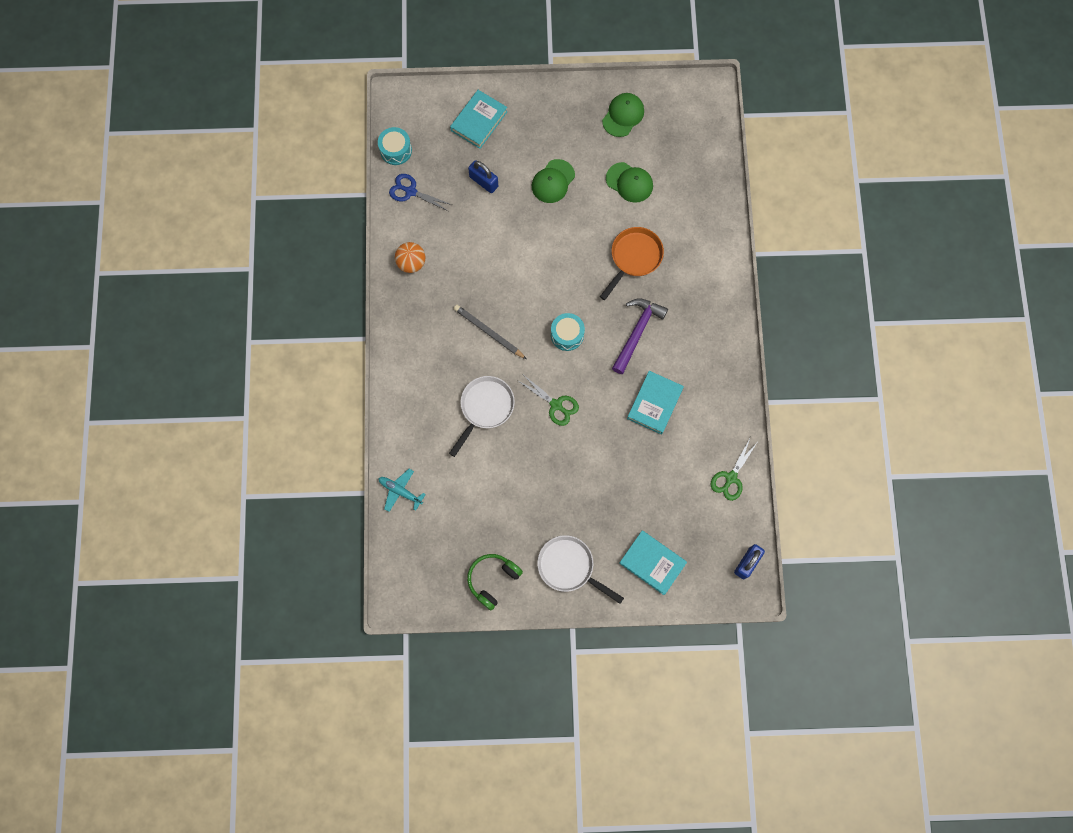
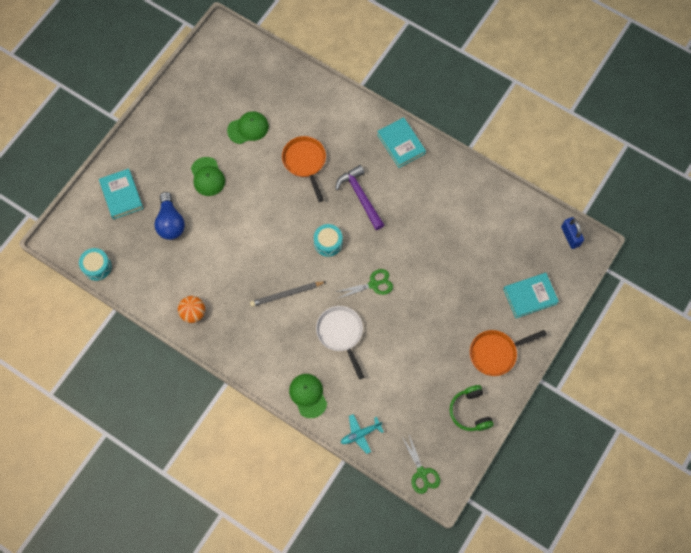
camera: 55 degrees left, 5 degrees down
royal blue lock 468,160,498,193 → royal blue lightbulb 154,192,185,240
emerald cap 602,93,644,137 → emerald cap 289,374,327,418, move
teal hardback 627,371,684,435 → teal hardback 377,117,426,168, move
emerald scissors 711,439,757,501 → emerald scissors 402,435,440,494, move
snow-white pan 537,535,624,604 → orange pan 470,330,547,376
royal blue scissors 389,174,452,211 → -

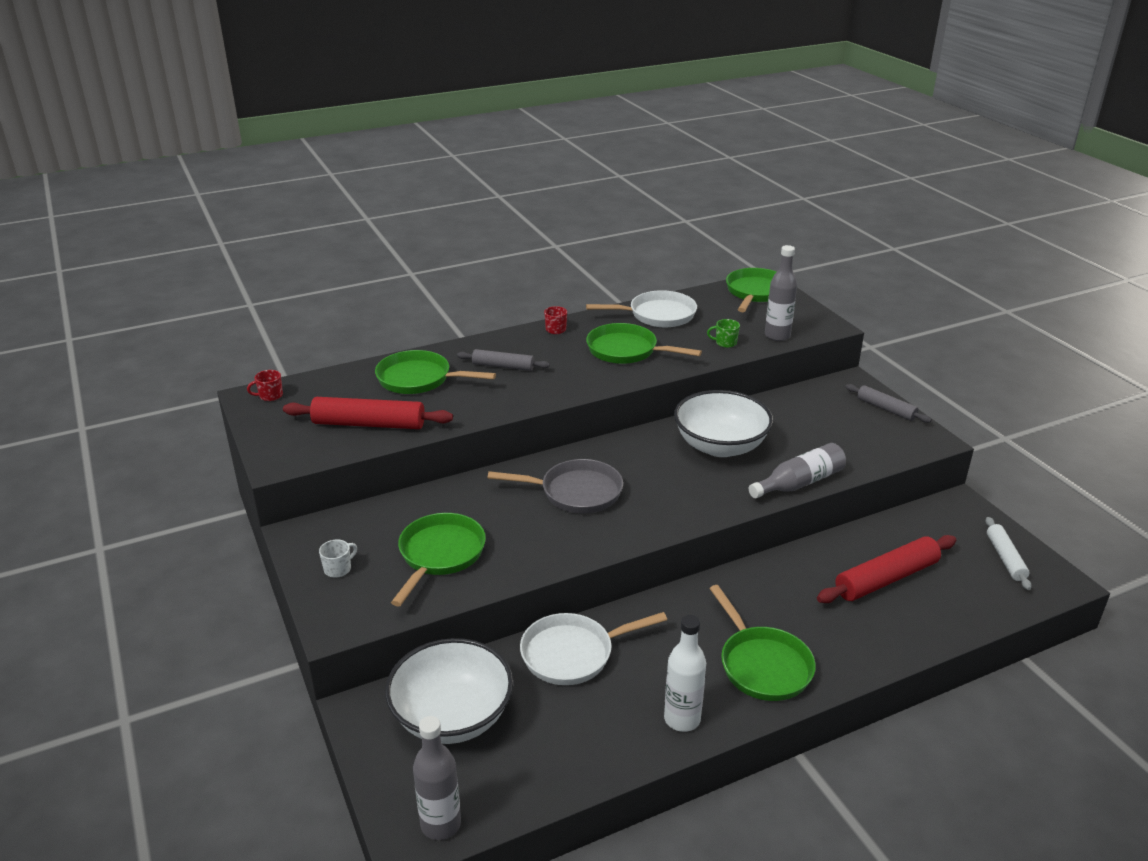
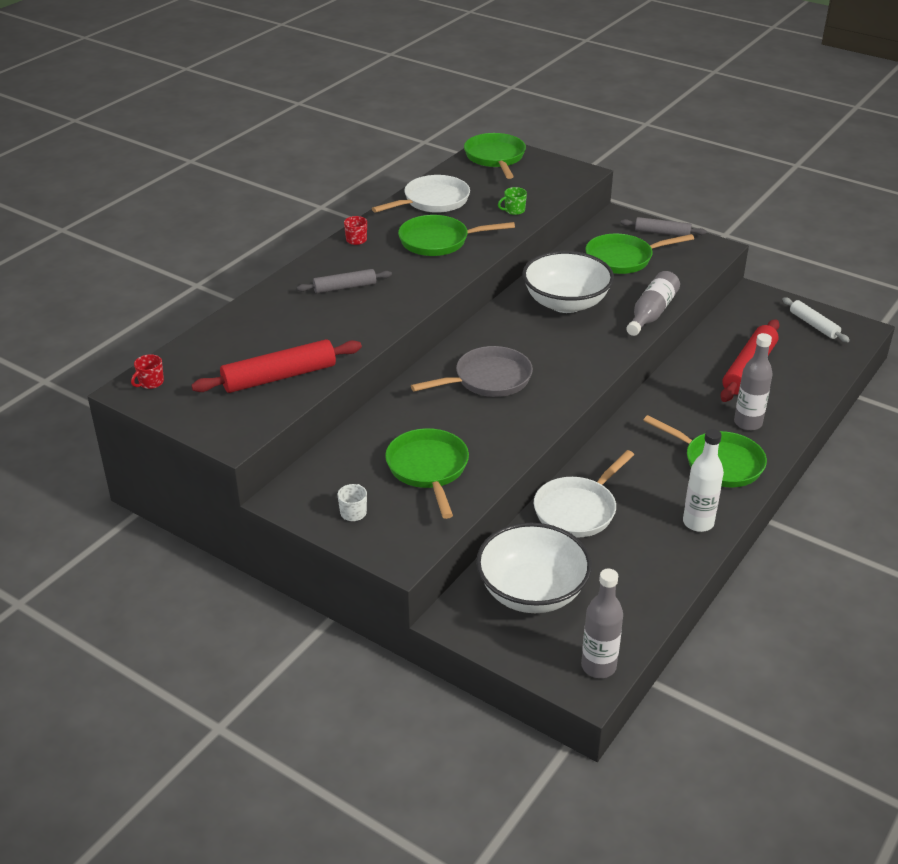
camera: 30 degrees left, 5 degrees up
emerald pan 375,350,496,394 → emerald pan 585,234,694,274, move
gray drink bottle 765,245,797,341 → gray drink bottle 734,333,773,431, move

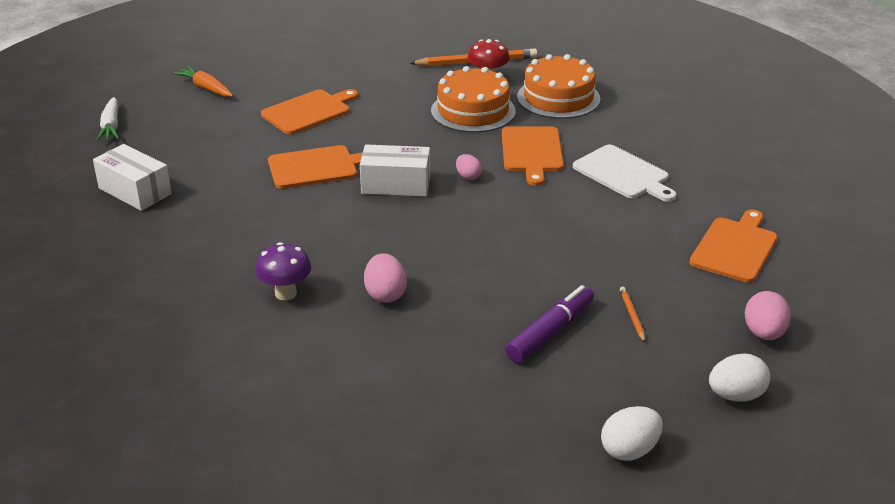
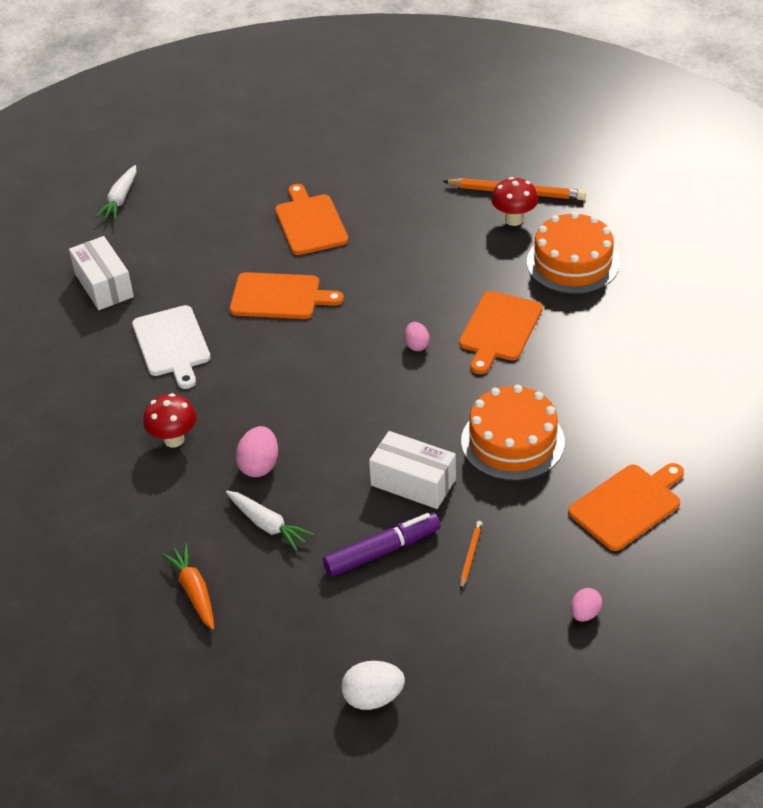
camera: 25 degrees right, 10 degrees up
snow-white chopping board 573,145,677,202 → snow-white chopping board 132,305,211,389, move
violet mushroom 255,242,312,300 → red mushroom 143,393,197,447
orange root vegetable 173,66,233,97 → orange root vegetable 161,544,214,630, move
- → snow-white root vegetable 226,491,314,551
orange chopping board 261,89,358,135 → orange chopping board 275,184,349,255, 90 degrees counterclockwise
snow-white package 360,145,430,197 → snow-white package 369,431,456,509, move
orange cake 431,66,516,132 → orange cake 461,385,565,481, move
rosy egg 745,291,791,340 → rosy egg 571,588,602,622, x0.64
snow-white egg 709,354,770,402 → -

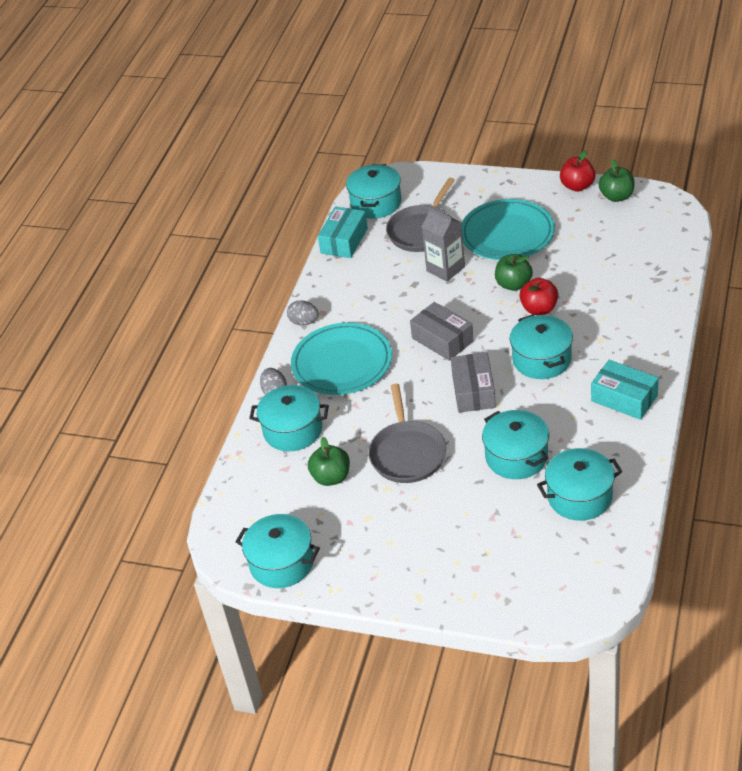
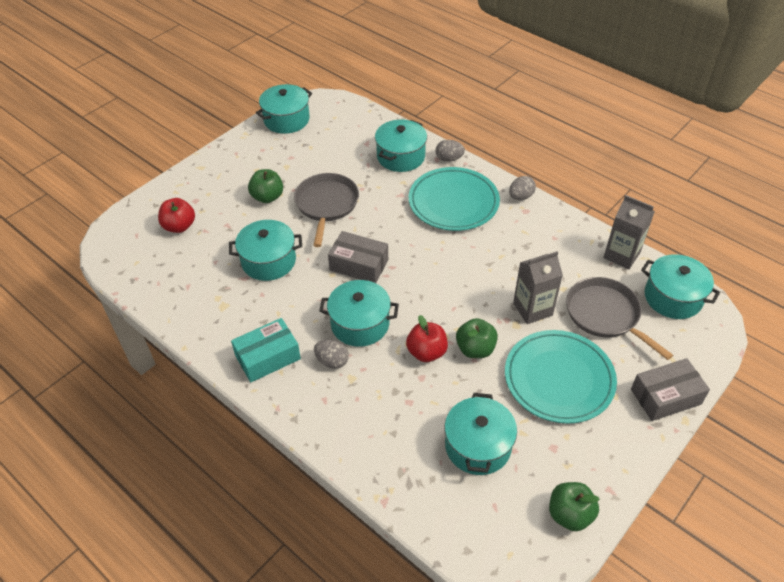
camera: 110 degrees right, 5 degrees up
red apple fruit 560,150,596,192 → red apple fruit 158,198,195,233, move
emerald apple fruit 308,437,350,486 → emerald apple fruit 248,169,283,203, move
gray pan 368,384,446,483 → gray pan 294,173,359,247, 75 degrees clockwise
- → gray egg 314,339,349,369
teal cooking pot 537,448,623,521 → teal cooking pot 445,393,517,475, move
teal package 318,207,368,258 → gray milk carton 603,195,655,269
gray package 410,302,474,361 → gray package 631,358,710,421, move

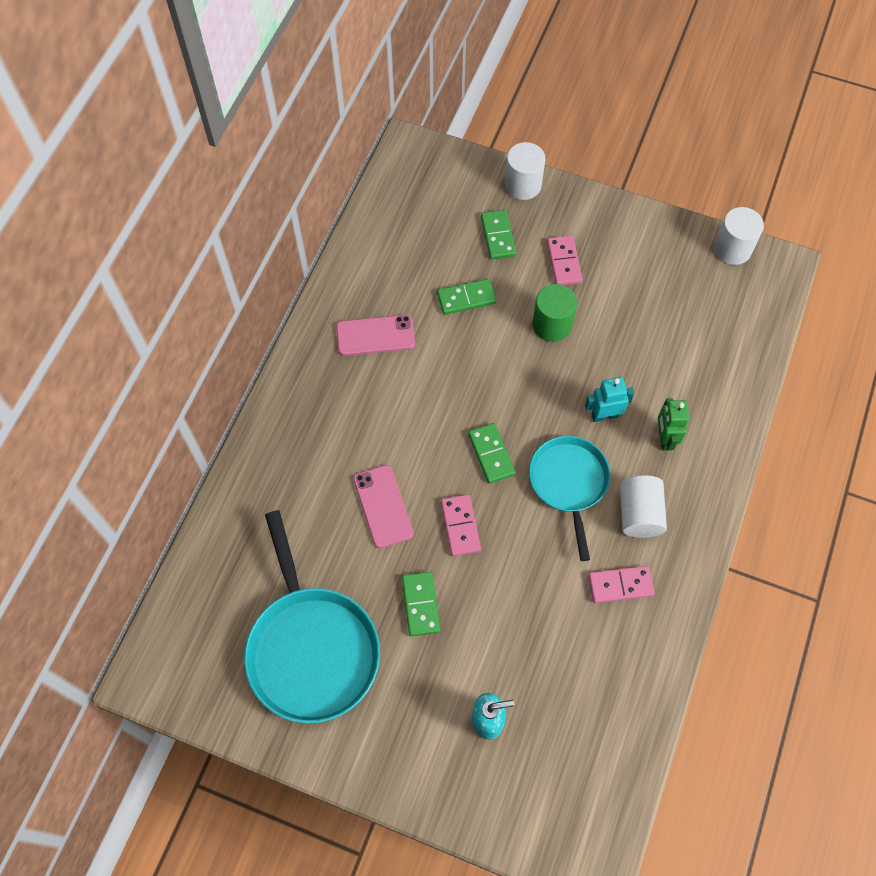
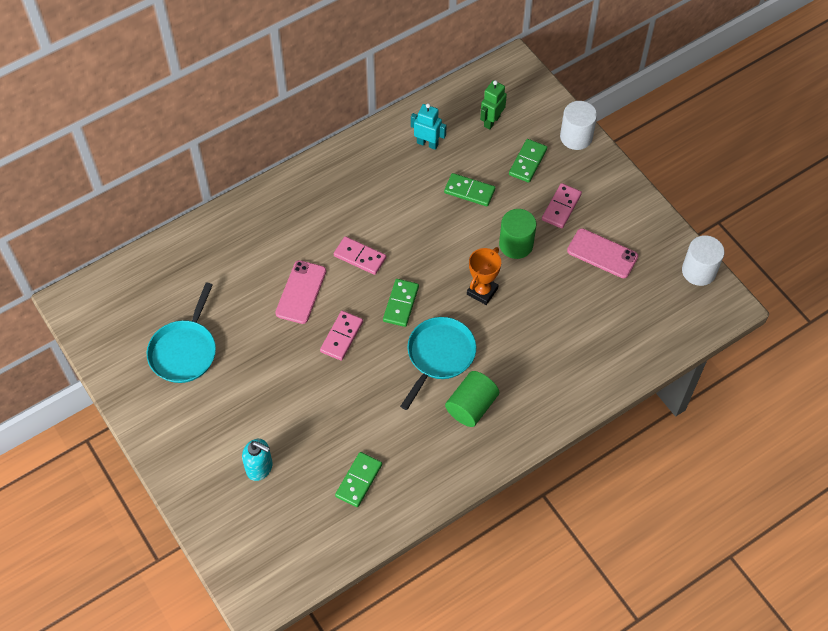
camera: 35 degrees right, 5 degrees down
teal pan 244,510,380,724 → teal pan 147,282,216,383, x0.65
rosy domino piece 588,566,655,603 → rosy domino piece 334,236,386,275, move
emerald domino piece 402,572,440,636 → emerald domino piece 335,452,382,507, move
teal robot figure 585,377,634,422 → teal robot figure 411,103,447,150, move
snow-white cylinder shape 620,475,667,538 → emerald cylinder shape 445,371,499,427
- → orange prize cup 467,247,501,305
emerald robot figure 658,398,689,451 → emerald robot figure 480,80,507,130, move
rosy phone 336,315,415,356 → rosy phone 567,228,638,278, move

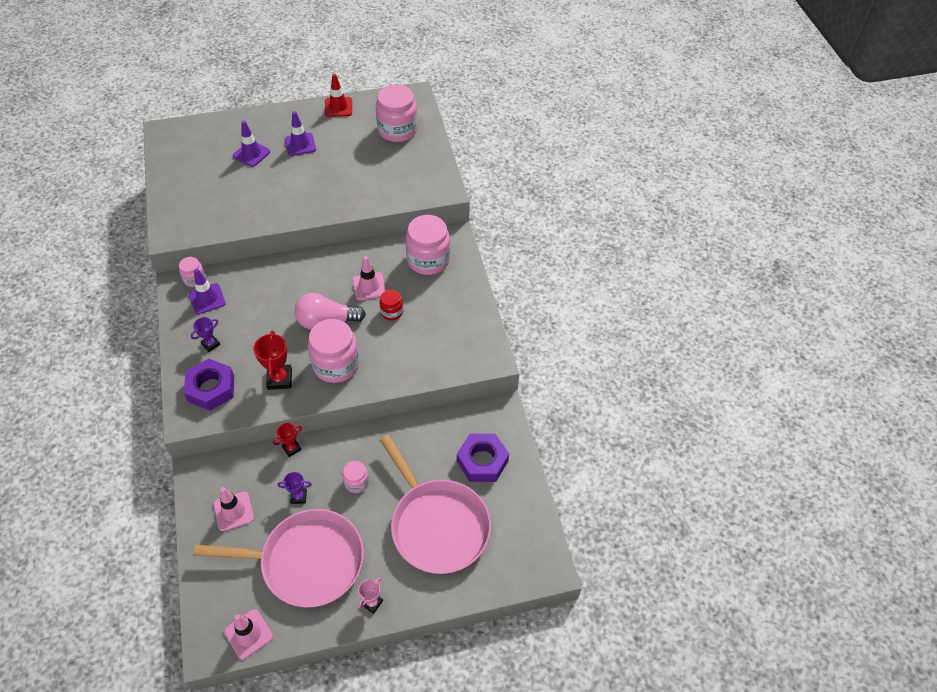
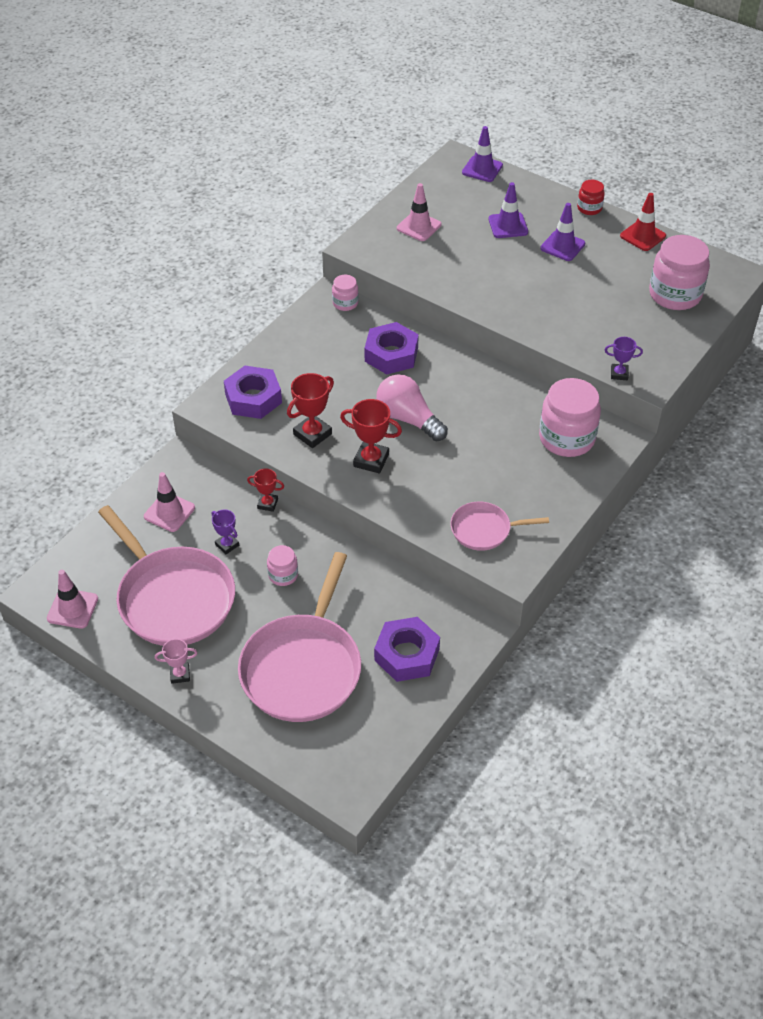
camera: 50 degrees right, 5 degrees down
rosy jam jar 308,319,359,383 → red prize cup 340,399,402,474
- → violet hex nut 364,322,419,374
rosy safety cone 352,256,386,301 → rosy safety cone 397,183,441,241, move
- → rosy pan 450,501,549,551
violet safety cone 189,268,226,314 → violet safety cone 462,126,503,182, move
red jam jar 379,290,403,320 → red jam jar 577,180,605,215, move
violet prize cup 191,317,220,352 → violet prize cup 605,337,643,380, move

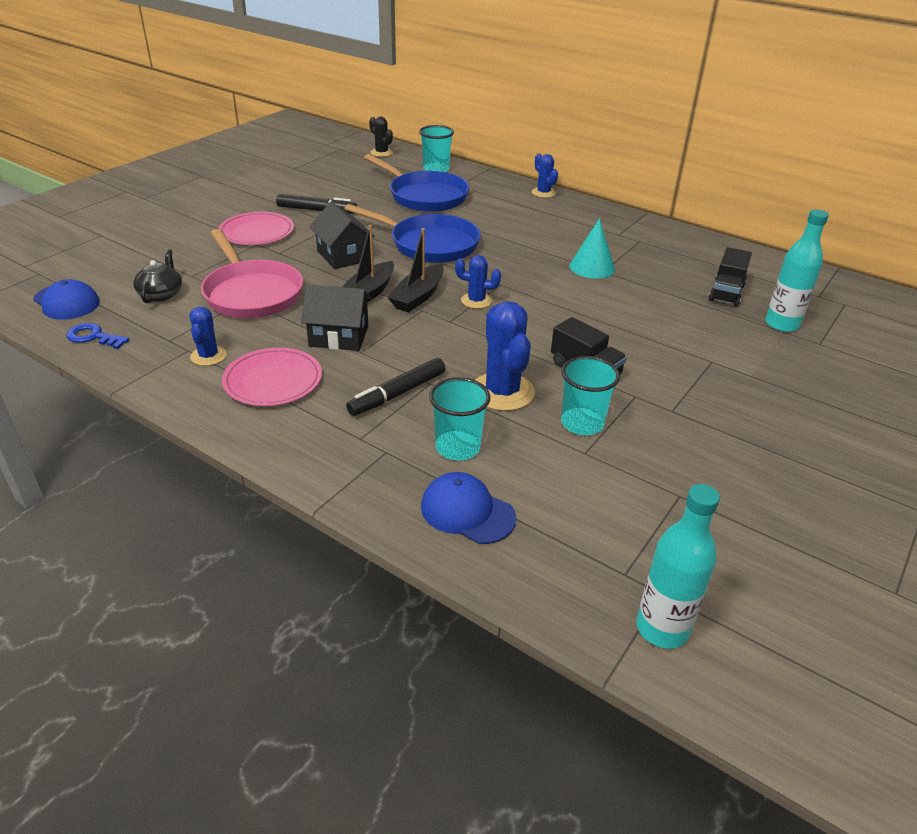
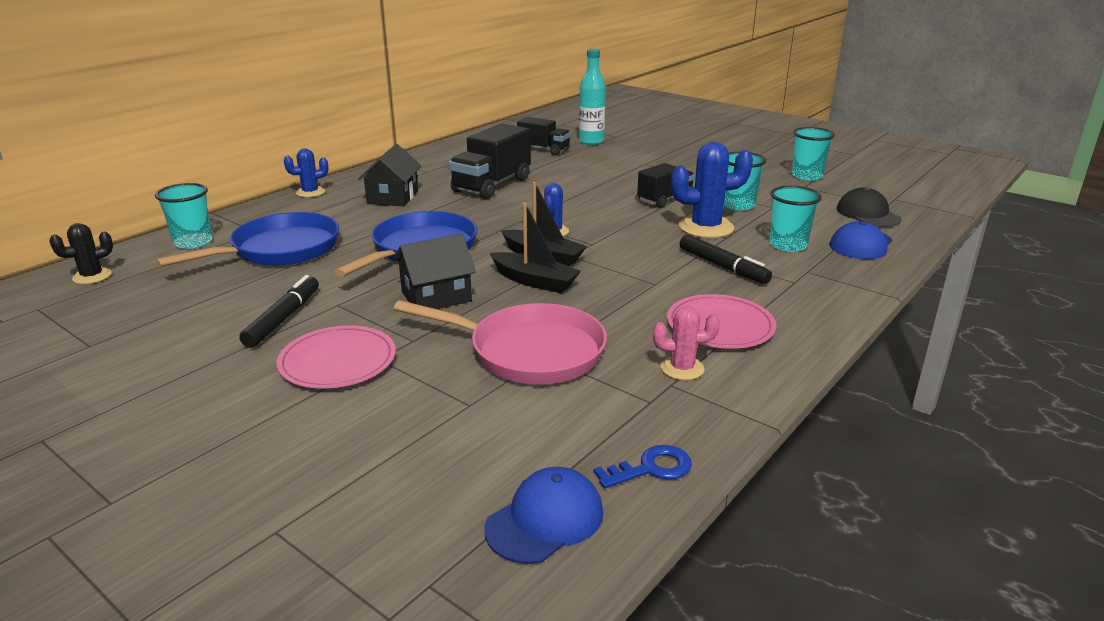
camera: 85 degrees left, 10 degrees down
jet-black toy house 301,284,371,351 → jet-black toy house 358,144,422,206, move
rosy pan 201,229,303,318 → rosy pan 393,300,607,384, 45 degrees clockwise
teal solid cone 569,218,615,279 → jet-black truck 449,123,531,199
royal blue key 66,323,129,349 → royal blue key 594,445,692,488, 135 degrees counterclockwise
royal blue cactus 190,307,227,366 → rosy cactus 653,306,720,380
- → teal beaker 792,127,835,181
- → jet-black cap 837,187,901,227
jet-black teapot 133,250,182,303 → -
teal drink bottle 636,484,720,649 → -

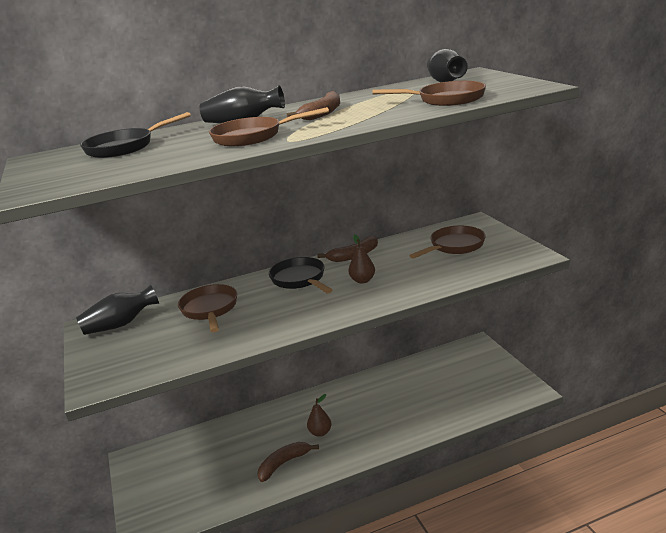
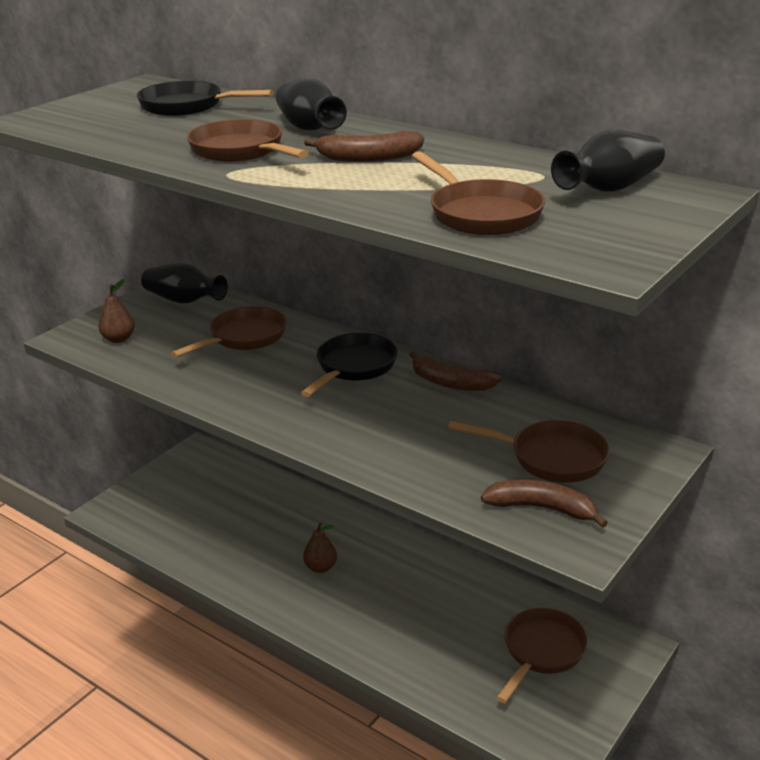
camera: 55 degrees right, 5 degrees up
russet pear fruit 348,234,375,283 → russet pear fruit 98,279,135,343, move
russet banana 258,442,319,482 → russet banana 481,480,608,528, move
- → russet pan 496,608,588,703

